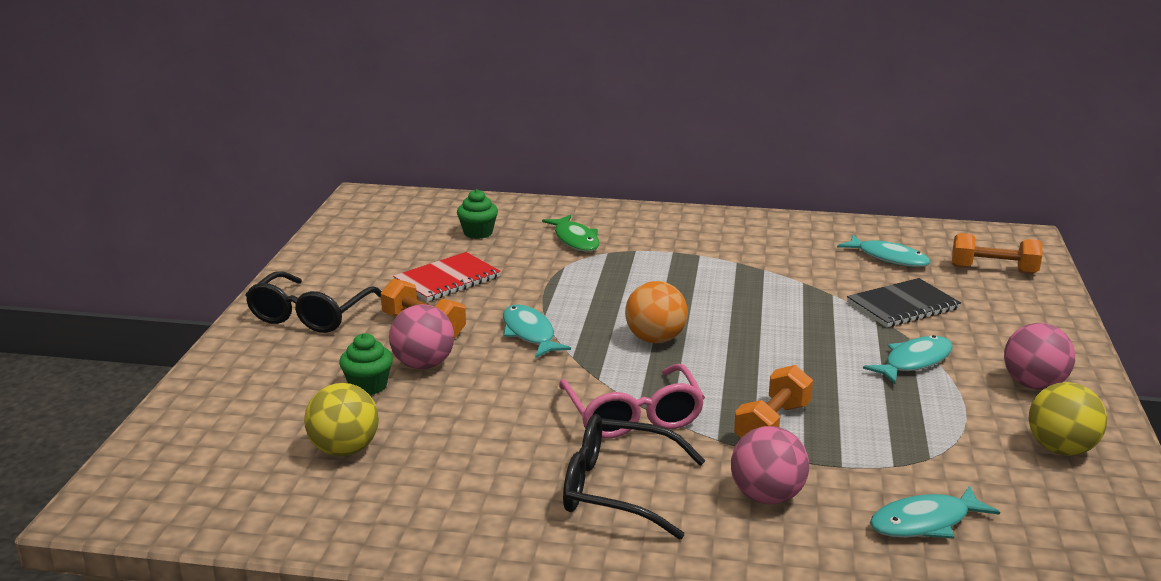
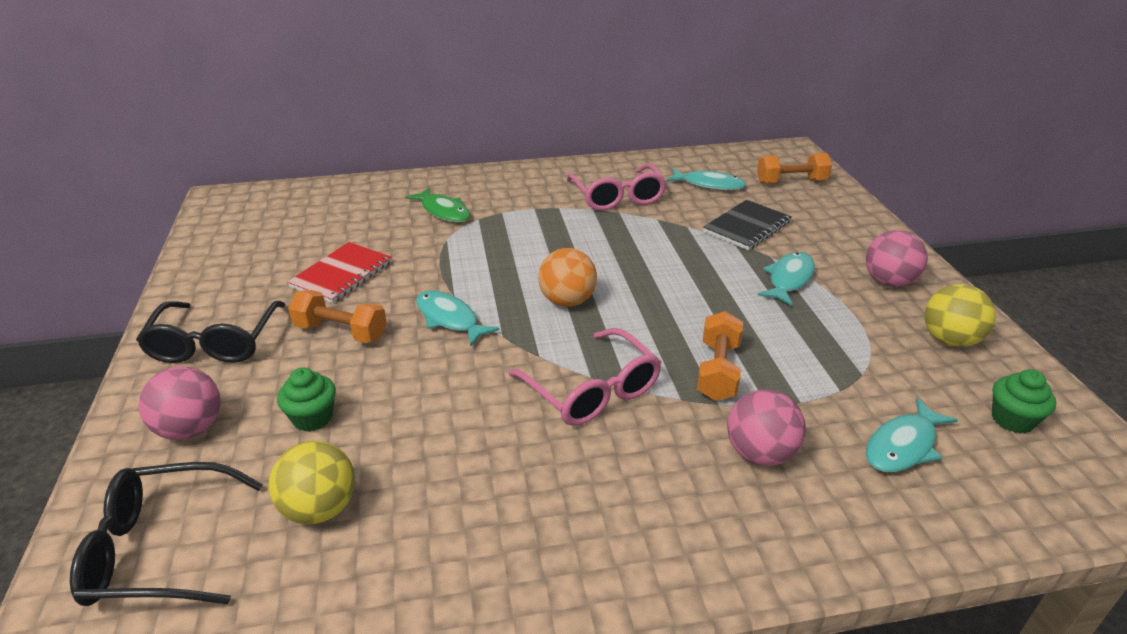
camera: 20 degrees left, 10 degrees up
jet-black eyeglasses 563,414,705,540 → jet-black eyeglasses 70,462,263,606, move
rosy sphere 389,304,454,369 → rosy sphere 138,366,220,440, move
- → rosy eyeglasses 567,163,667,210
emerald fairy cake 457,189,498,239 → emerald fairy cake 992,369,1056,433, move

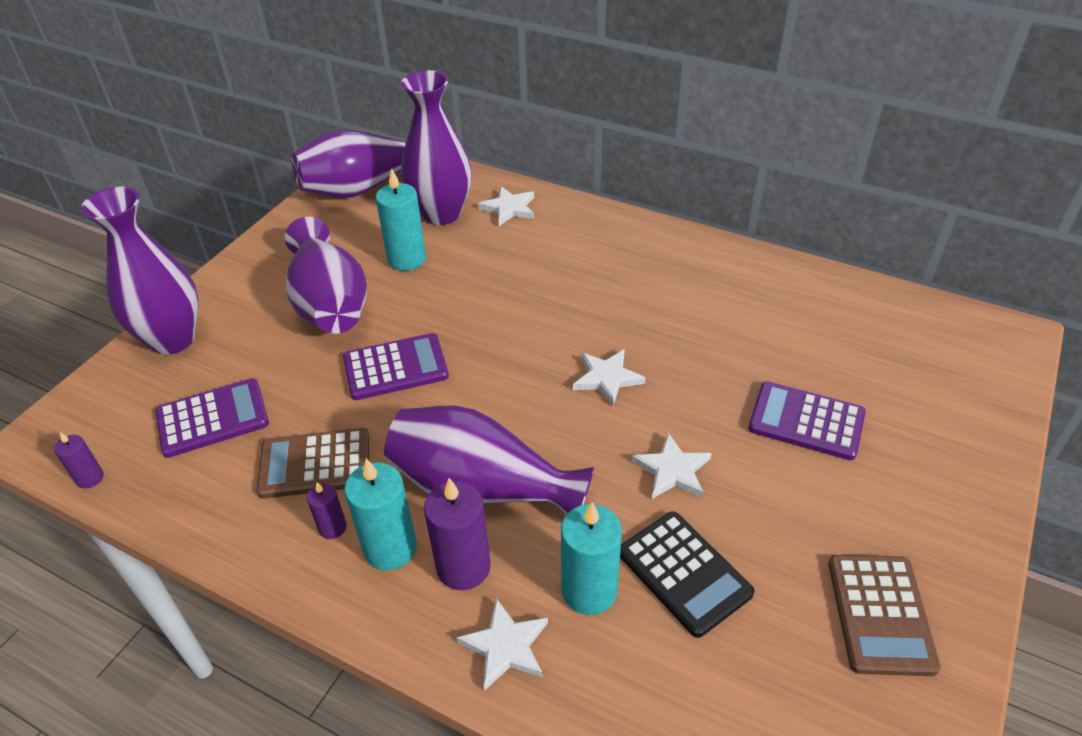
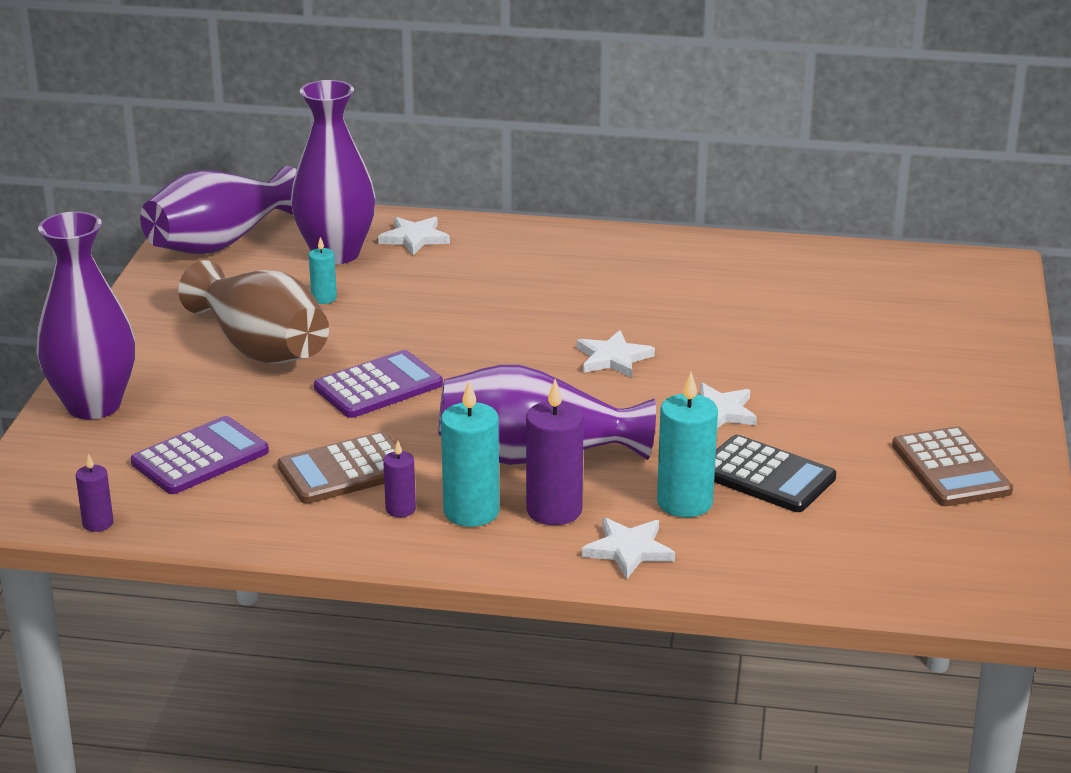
camera: 20 degrees left, 15 degrees down
violet vase 285,217,367,334 → russet vase 178,260,329,364
teal wax candle 376,168,426,271 → teal wax candle 309,237,337,304, x0.54
violet adding machine 748,381,866,460 → -

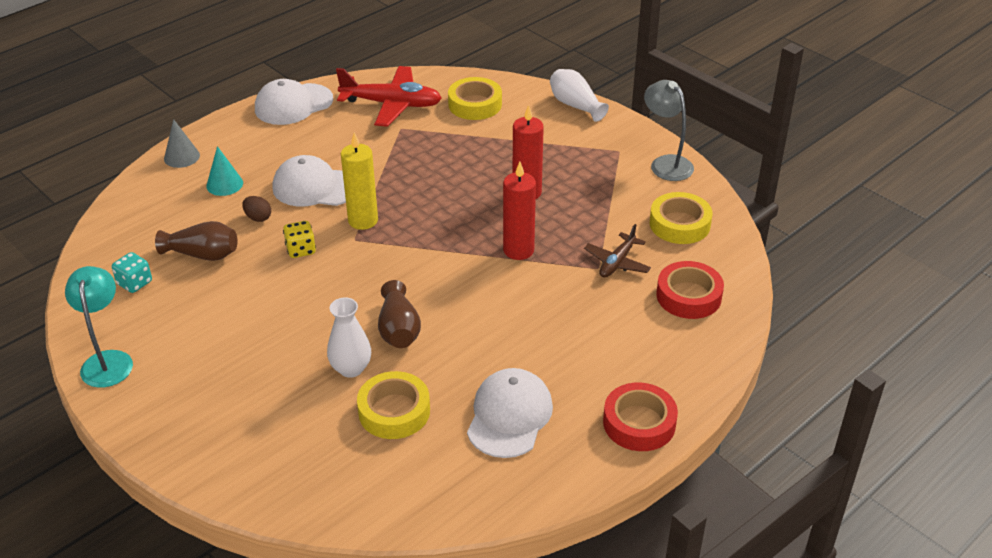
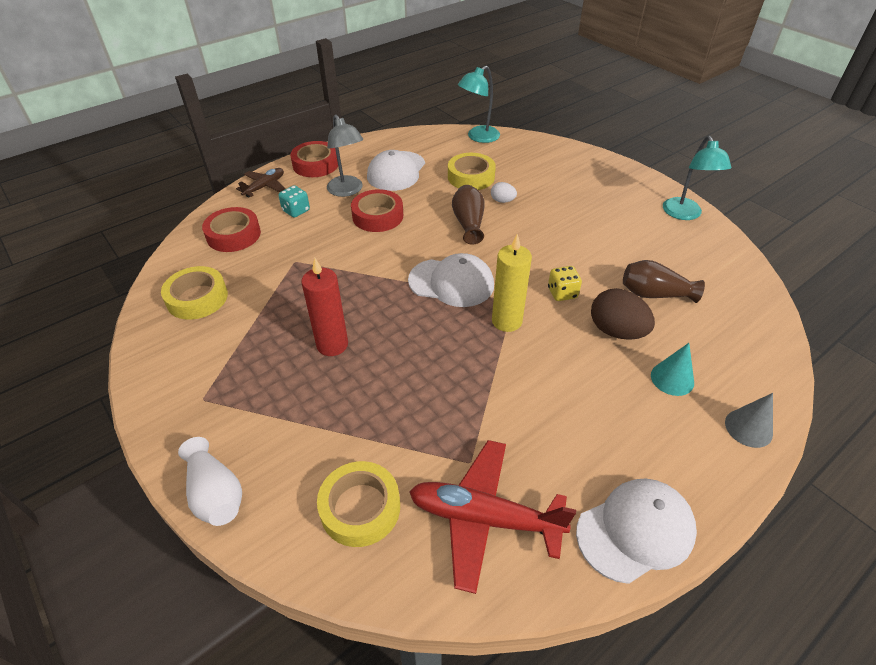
camera: 175 degrees left, 5 degrees up
russet toy plane 584,224,651,278 → russet toy plane 236,168,285,197, move
teal dice 112,252,152,293 → teal dice 279,185,310,218, move
gray lamp 644,80,694,181 → gray lamp 327,114,363,197, move
- → red sticky tape 351,189,403,232
snow-white cap 273,155,346,206 → snow-white cap 408,253,494,307, move
- → teal lamp 458,66,500,143
snow-white vase 327,297,371,378 → snow-white egg 491,182,517,203
russet egg 242,196,271,222 → russet egg 591,288,655,340, x1.88
red wax candle 503,162,536,260 → -

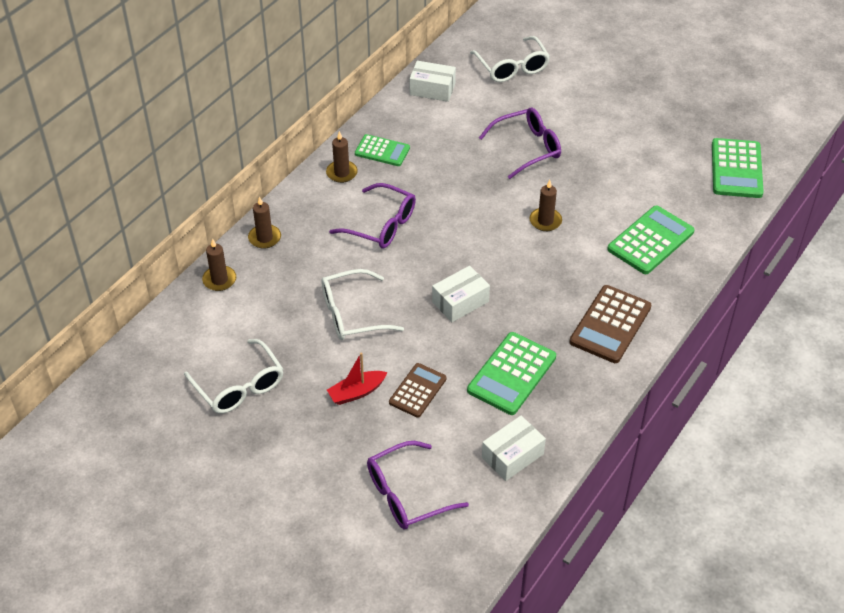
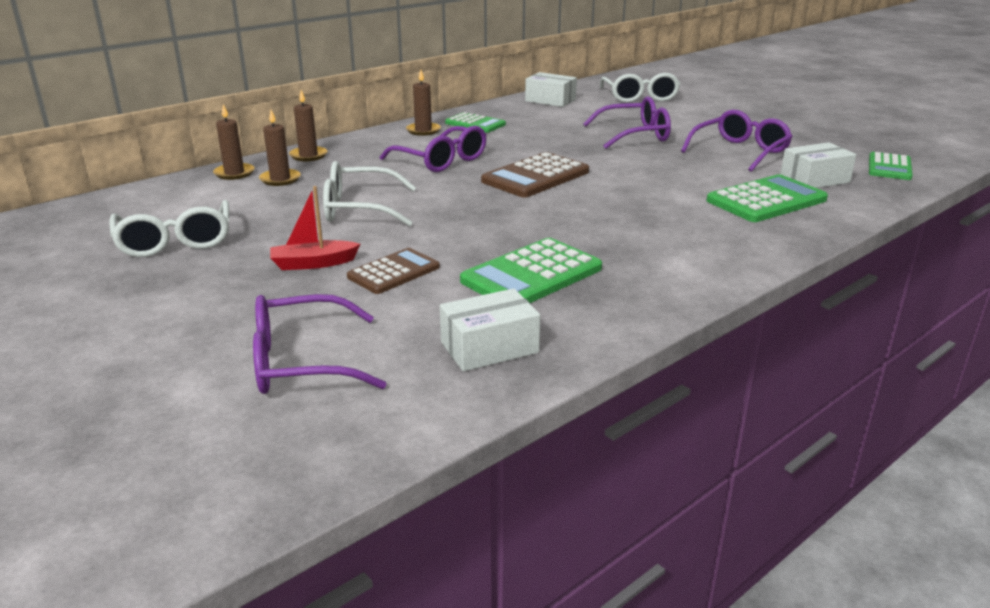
camera: 15 degrees right, 20 degrees down
russet wax candle 530,180,562,231 → russet wax candle 259,110,301,186, move
russet adding machine 569,285,651,363 → russet adding machine 481,152,589,198, move
- → violet eyeglasses 681,110,793,172
snow-white package 432,266,490,322 → snow-white package 780,142,857,188, move
emerald adding machine 712,138,764,198 → emerald adding machine 869,152,913,180, x0.64

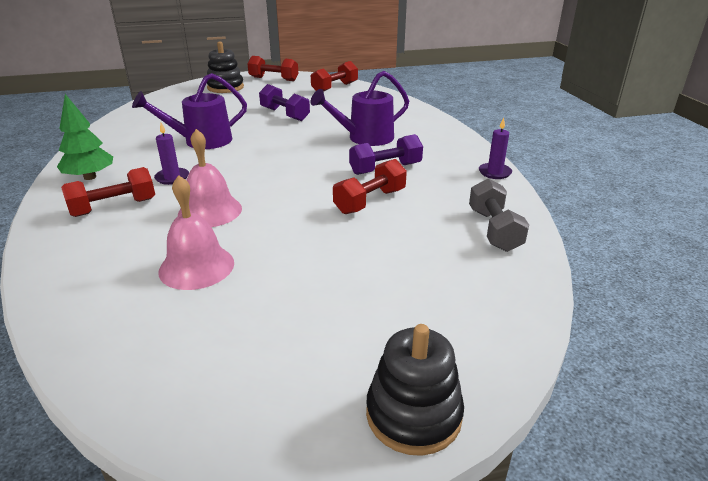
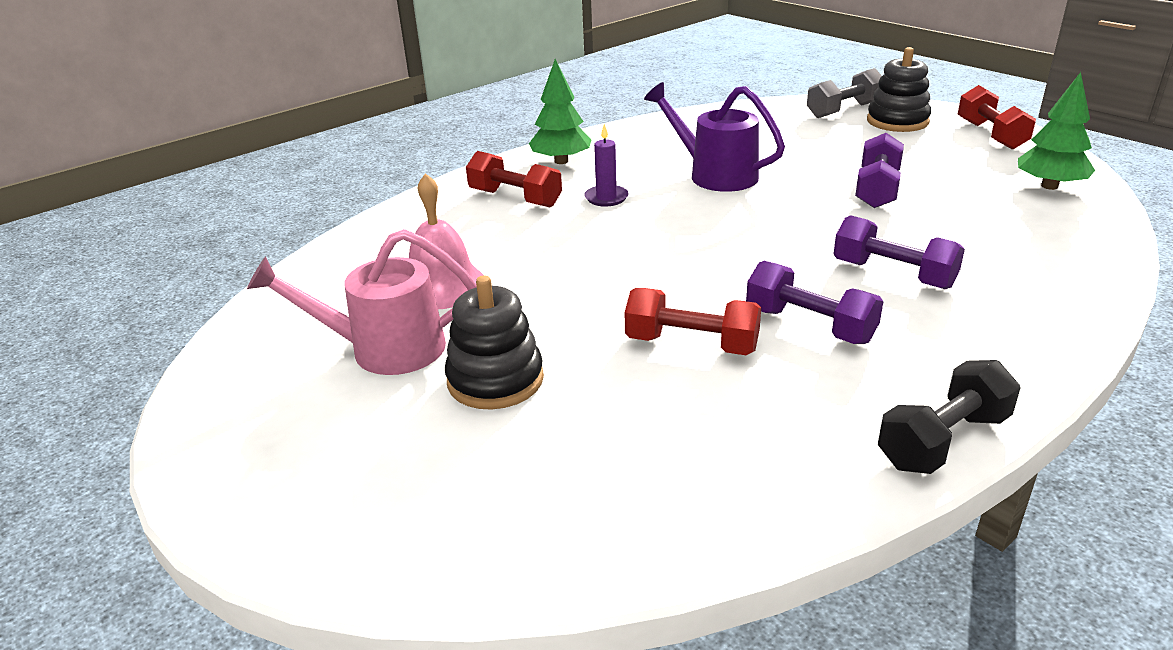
camera: 65 degrees right, 0 degrees up
- → rosy sprinkling can 247,229,477,375
jet-black stacking toy 366,324,464,456 → jet-black stacking toy 445,275,544,410, move
gray free weight 469,178,529,252 → gray free weight 807,68,882,118, move
violet sprinkling can 310,71,409,146 → violet free weight 834,215,965,289
violet wax candle 479,118,512,179 → jet-black free weight 878,360,1021,474
red free weight 311,61,358,92 → emerald toy tree 1018,72,1095,190
rosy bell 178,129,242,227 → -

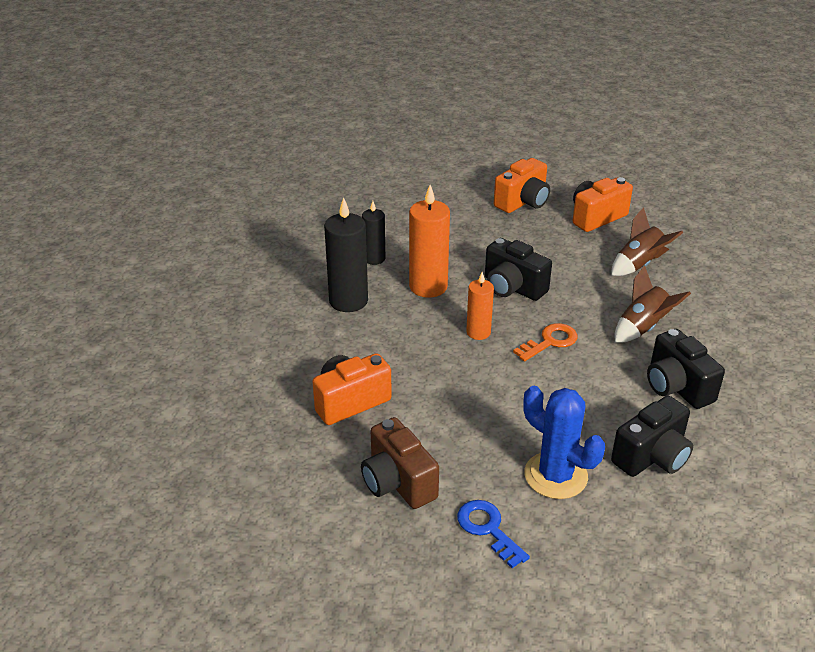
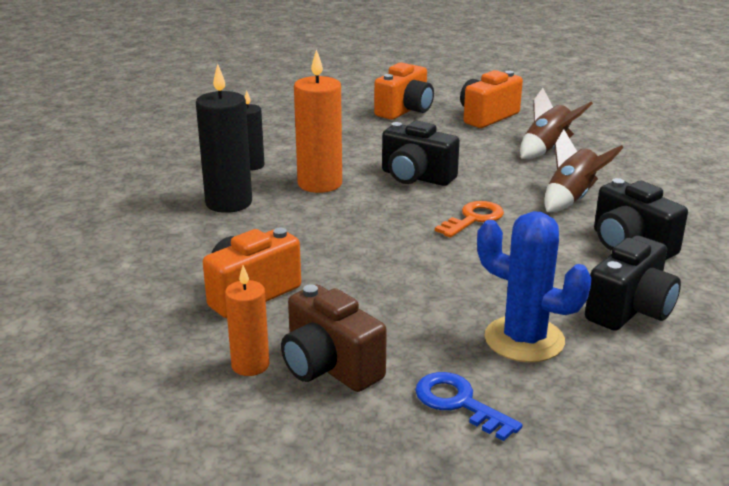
camera: 10 degrees left, 10 degrees down
orange wax candle 466,272,494,340 → orange wax candle 225,266,269,376, move

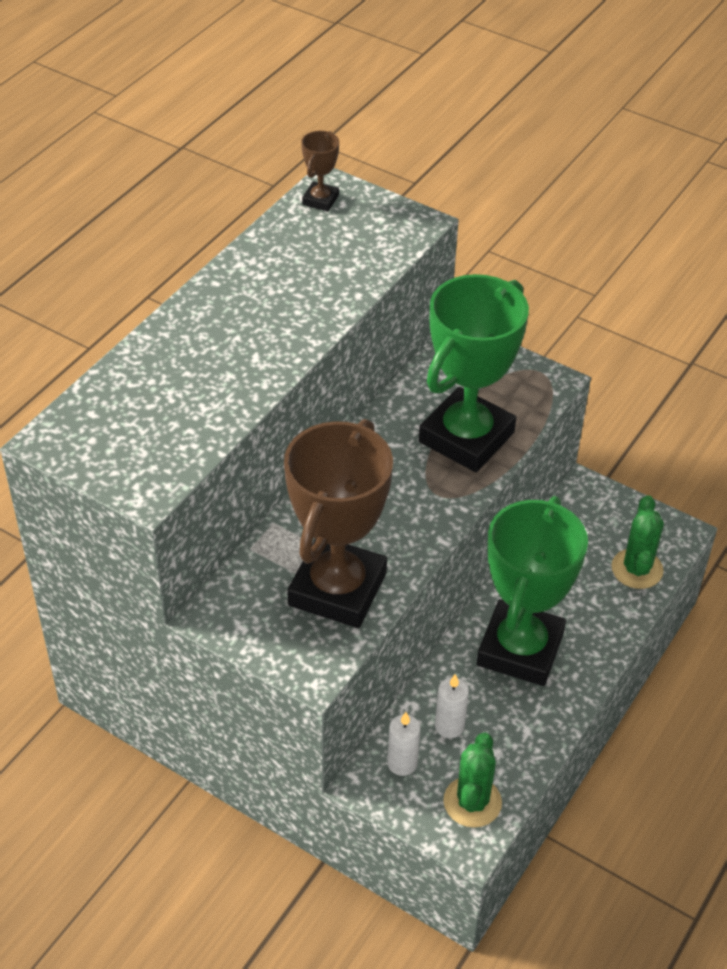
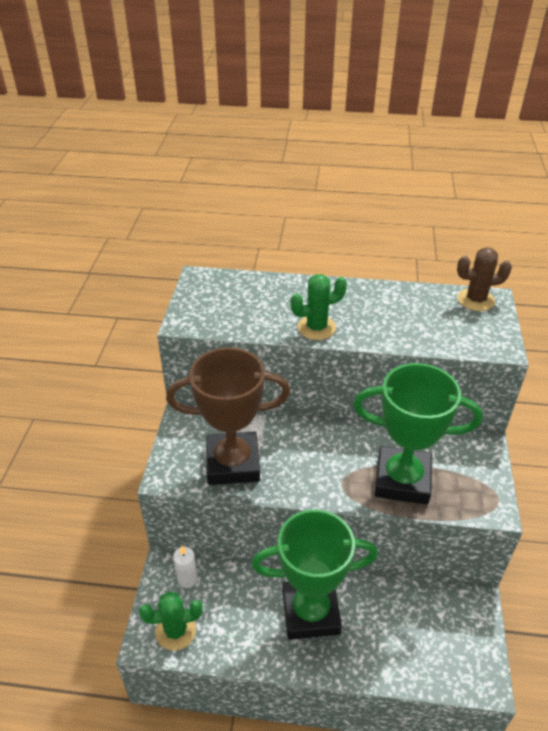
camera: 65 degrees right, 5 degrees down
emerald cactus 611,495,664,589 → emerald cactus 291,274,347,340, move
russet prize cup 301,131,339,211 → russet cactus 457,247,512,311
snow-white wax candle 435,674,469,738 → -

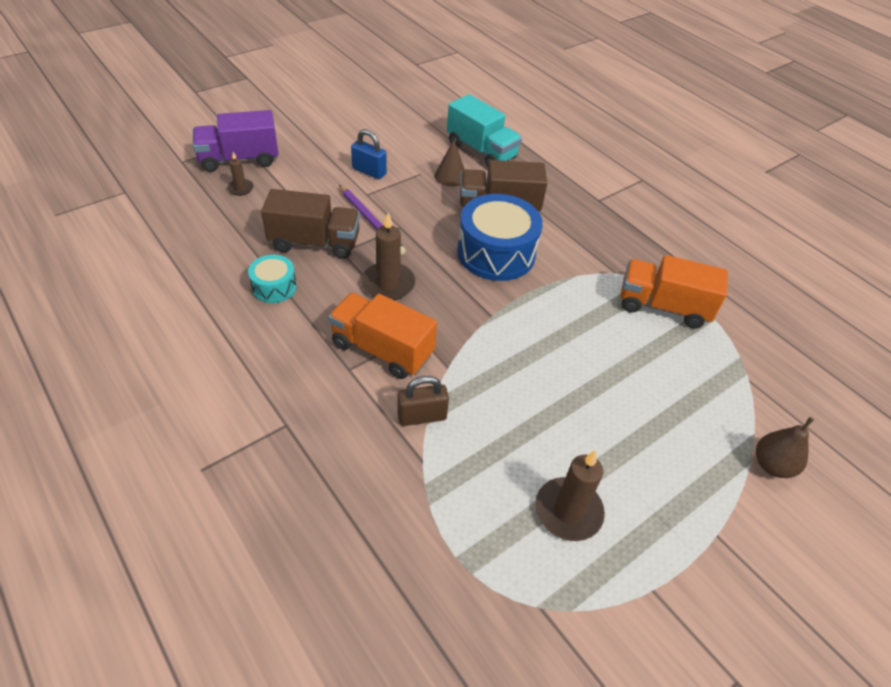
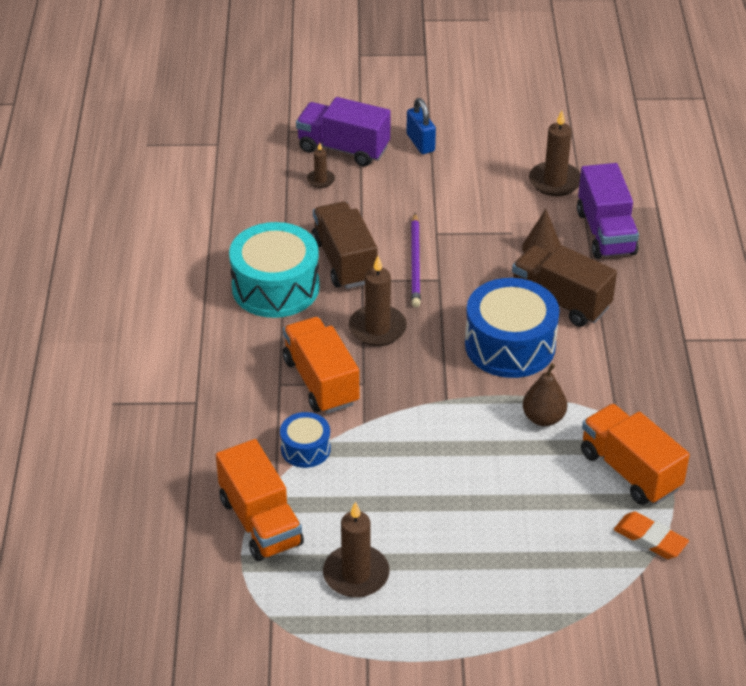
camera: 40 degrees right, 5 degrees down
- → orange truck 216,439,304,561
teal snare drum 248,255,297,303 → teal snare drum 229,222,320,318, x1.94
russet lock 397,376,449,426 → royal blue snare drum 280,412,331,468
russet truck 261,189,360,259 → russet truck 311,201,378,289, 150 degrees counterclockwise
royal blue lock 351,129,387,179 → royal blue lock 406,98,436,154, move
russet pear fruit 756,417,814,478 → russet pear fruit 523,363,567,426, move
- → russet wax candle 529,110,581,196
teal truck 447,94,522,167 → violet truck 577,163,639,259
- → orange pencil eraser 614,511,689,559

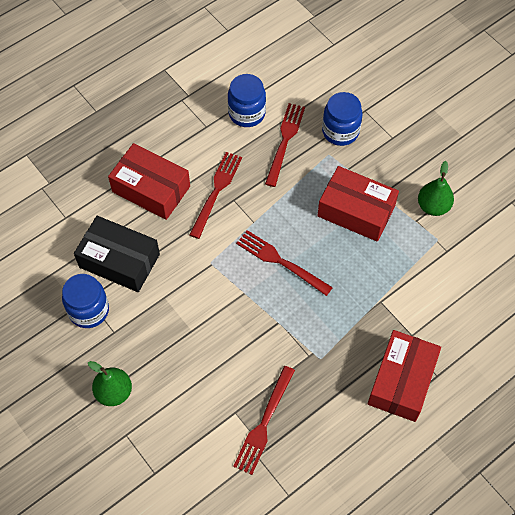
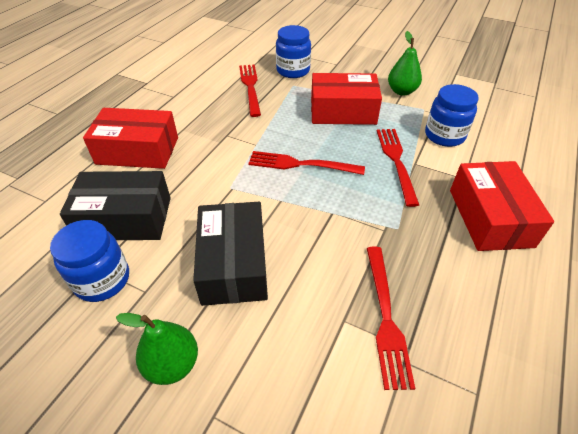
camera: 25 degrees left, 15 degrees down
- → jet-black package 193,202,268,306
red dinner fork 189,152,242,239 → red dinner fork 377,129,419,207, move
royal blue jam jar 228,74,266,127 → royal blue jam jar 425,84,479,147, move

